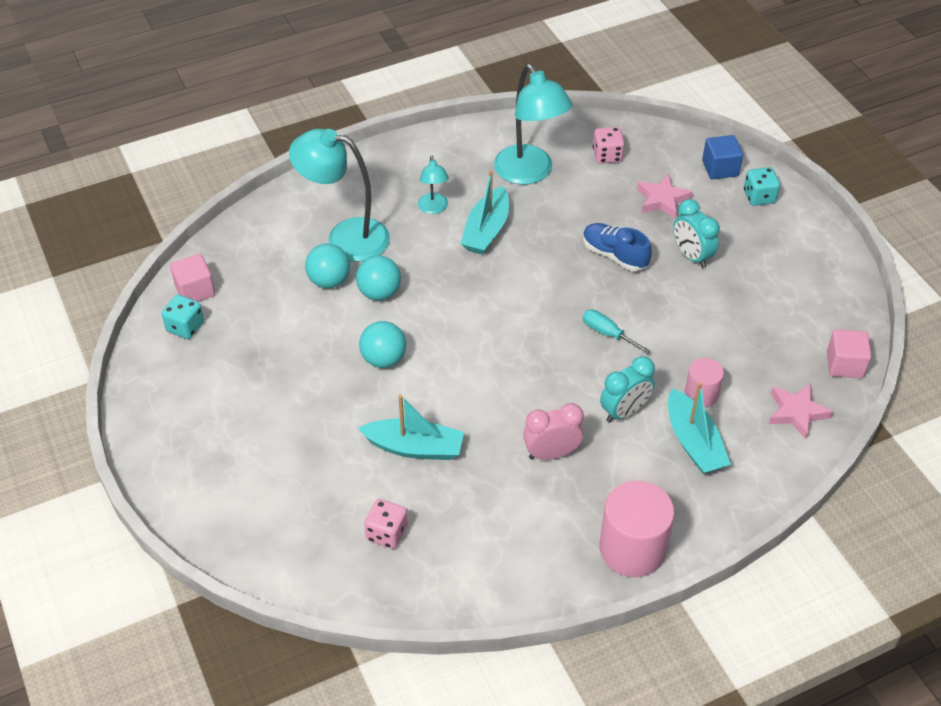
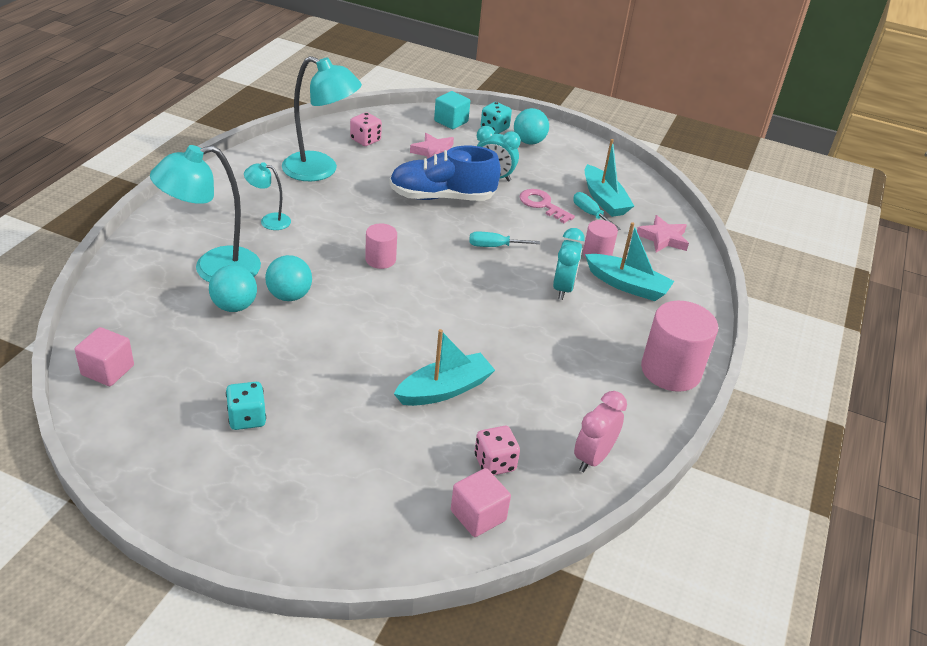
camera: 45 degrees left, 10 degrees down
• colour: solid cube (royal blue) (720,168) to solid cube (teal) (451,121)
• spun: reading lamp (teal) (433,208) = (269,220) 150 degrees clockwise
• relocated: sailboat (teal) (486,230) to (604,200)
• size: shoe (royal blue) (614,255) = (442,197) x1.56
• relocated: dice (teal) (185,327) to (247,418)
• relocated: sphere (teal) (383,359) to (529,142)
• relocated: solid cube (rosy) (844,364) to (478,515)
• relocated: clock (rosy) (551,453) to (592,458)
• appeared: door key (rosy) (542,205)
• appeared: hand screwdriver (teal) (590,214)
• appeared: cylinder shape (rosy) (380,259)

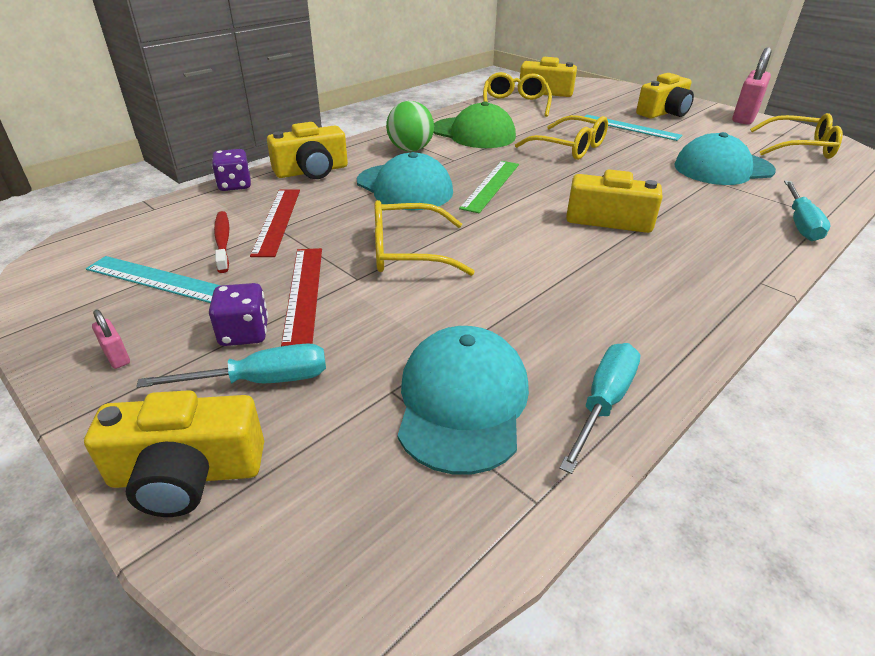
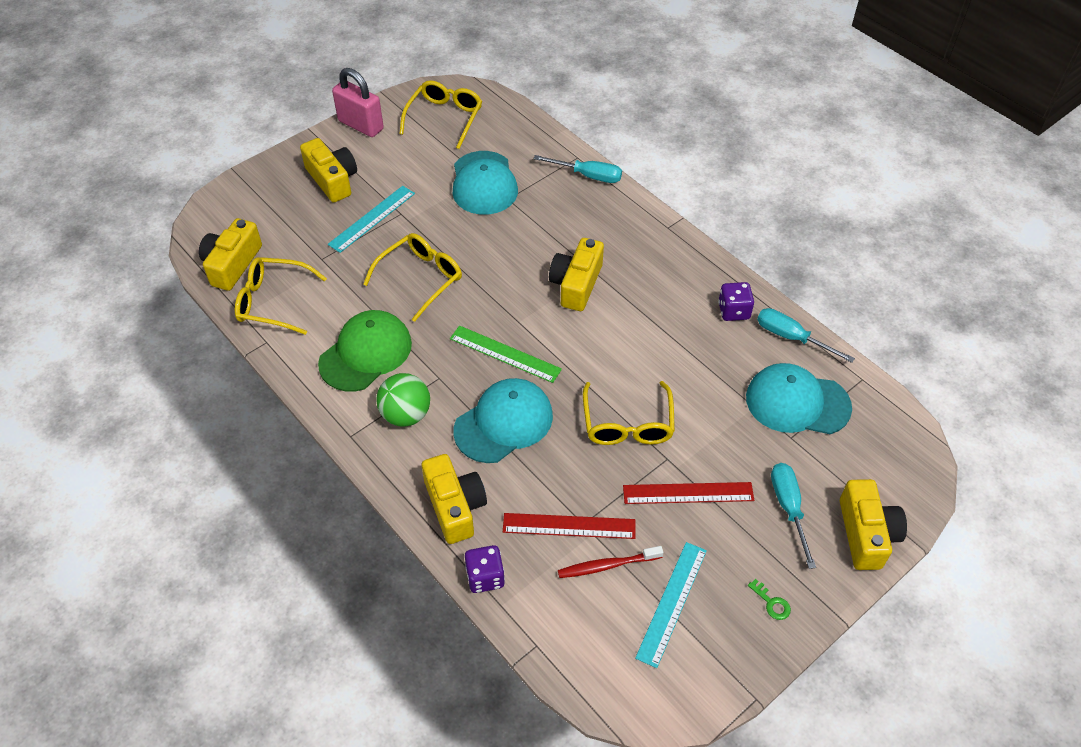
camera: 85 degrees left, 15 degrees up
• relocated: dice (violet) (244,333) to (733,311)
• exchanged: small lock (rosy) (117,357) to door key (emerald) (771,603)

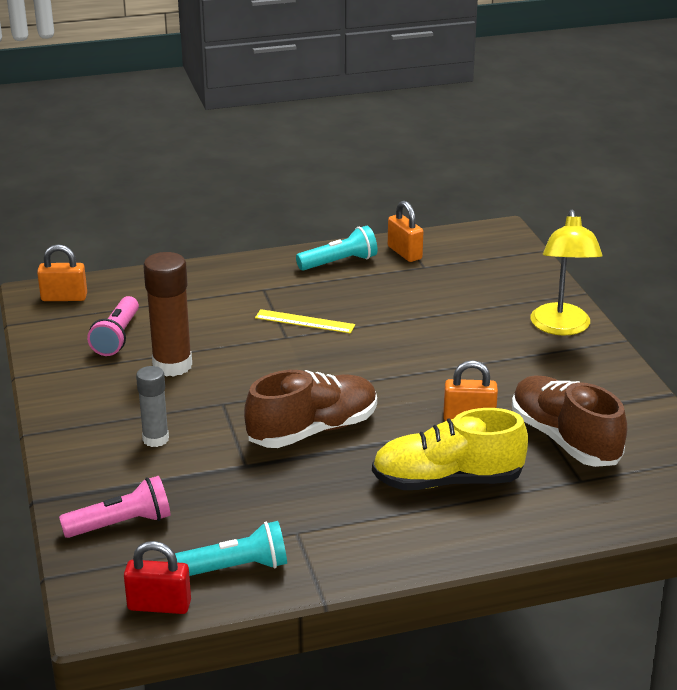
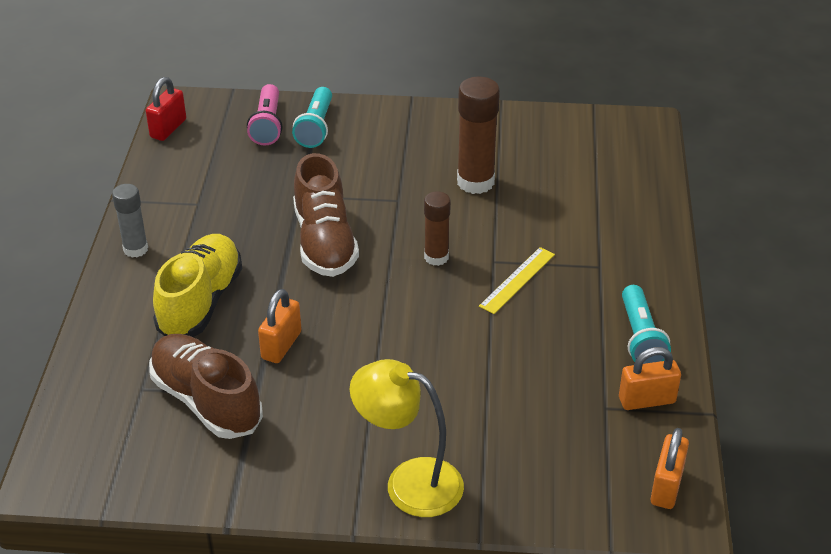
camera: 110 degrees right, 10 degrees up
• relocated: small lock (bright orange) (64,297) to (666,487)
• missing: flashlight (rosy) (117,337)
• relocated: glue stick (gray) (155,439) to (135,249)
• spun: shoe (brown) (564,439) = (206,401) 120 degrees counterclockwise
• relocated: flashlight (teal) (236,567) to (316,127)
• appeared: glue stick (brown) (436,257)

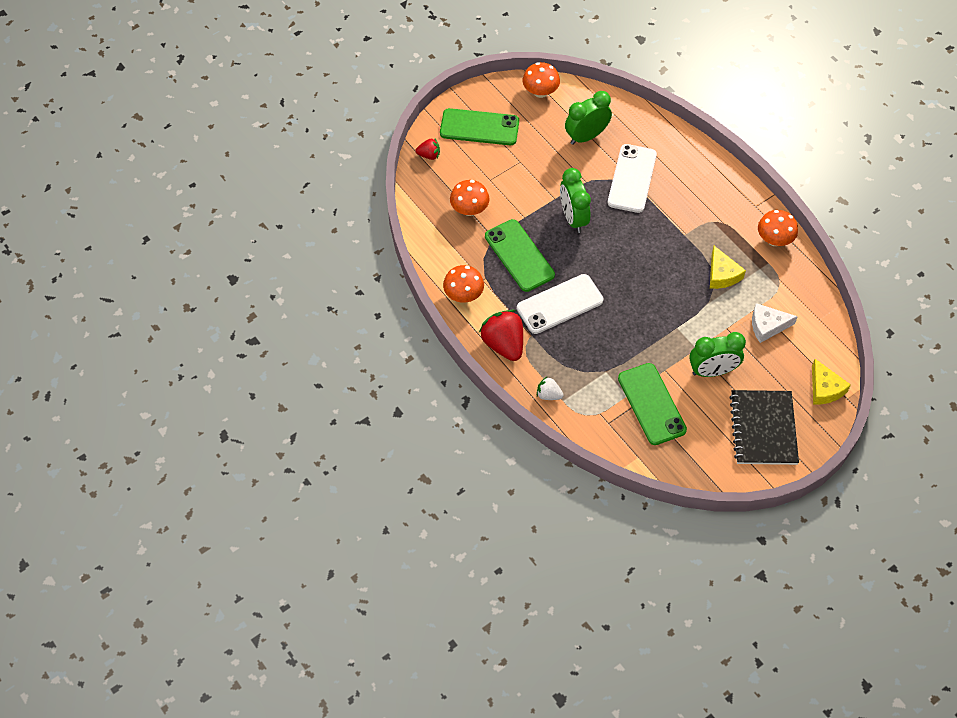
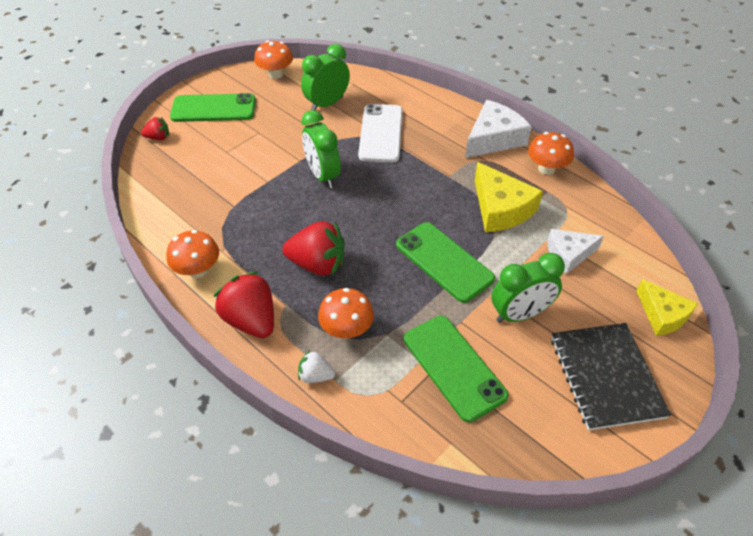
camera: 10 degrees left, 10 degrees down
• relocated: fungus (bright orange) (469,209) to (346,329)
• relocated: phone (emerald) (519,255) to (444,261)
• size: cheese wedge (golden) (722,274) = (500,209) x1.51
• exchanged: phone (snow-white) (559,304) to strawberry (red) (317,264)
• appeared: cheese wedge (snow-white) (493,139)

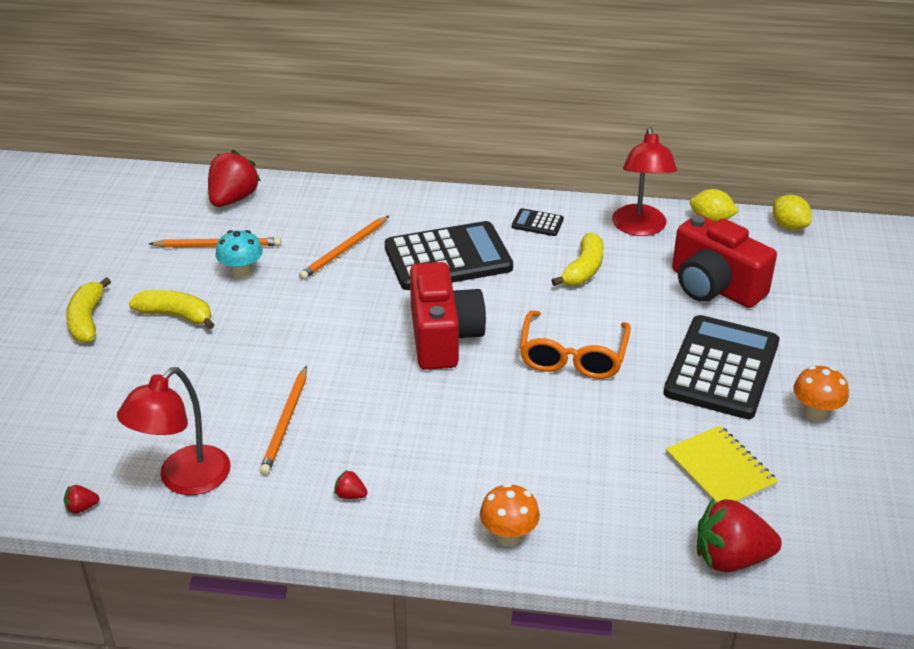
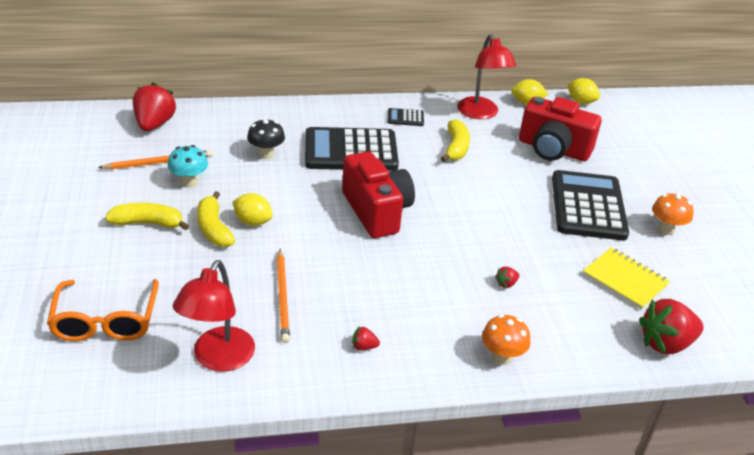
camera: 20 degrees left, 0 degrees up
• exchanged: wooden pencil (bright orange) (344,250) to fungus (jet-black) (266,154)
• spun: pocket calculator (jet-black) (448,258) = (351,151) 150 degrees counterclockwise
• relocated: toy banana (golden) (87,320) to (213,228)
• relocated: eyeglasses (bright orange) (572,356) to (106,321)
• relocated: strawberry (red) (82,508) to (506,284)
• appeared: citrus fruit (golden) (253,221)

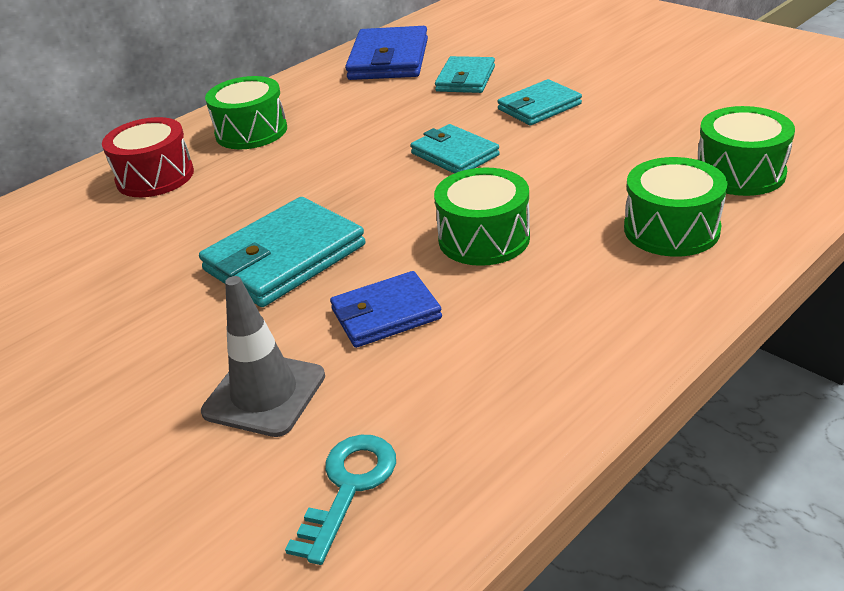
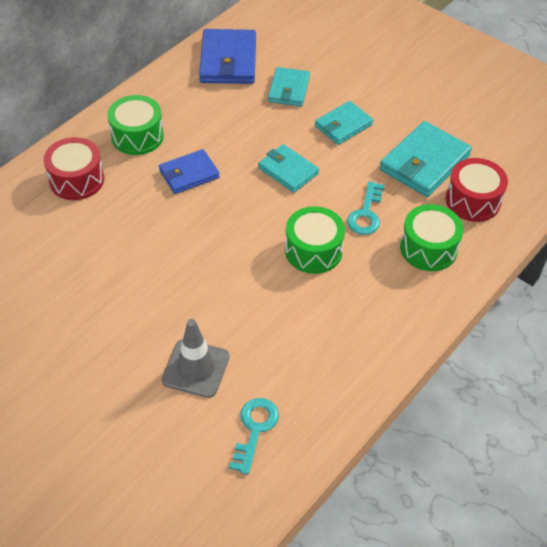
camera: 10 degrees left, 15 degrees up
• colour: toy drum (emerald) (740,173) to toy drum (red) (473,200)
• relocated: wallet (teal) (284,258) to (424,162)
• relocated: wallet (royal blue) (386,314) to (189,174)
• appeared: door key (teal) (366,213)

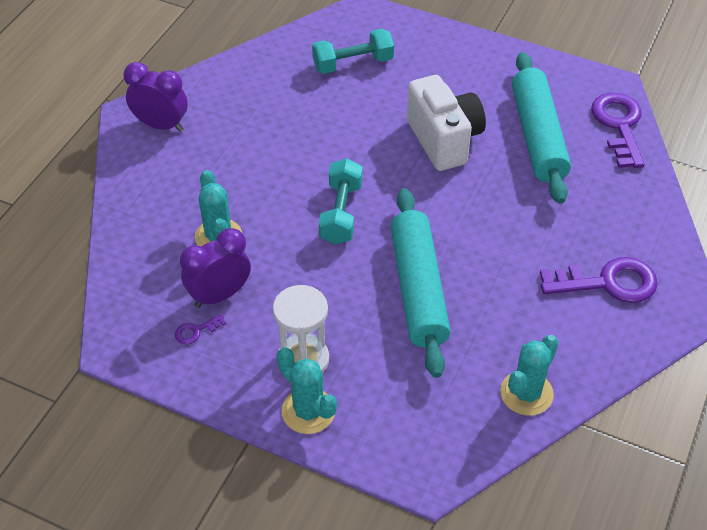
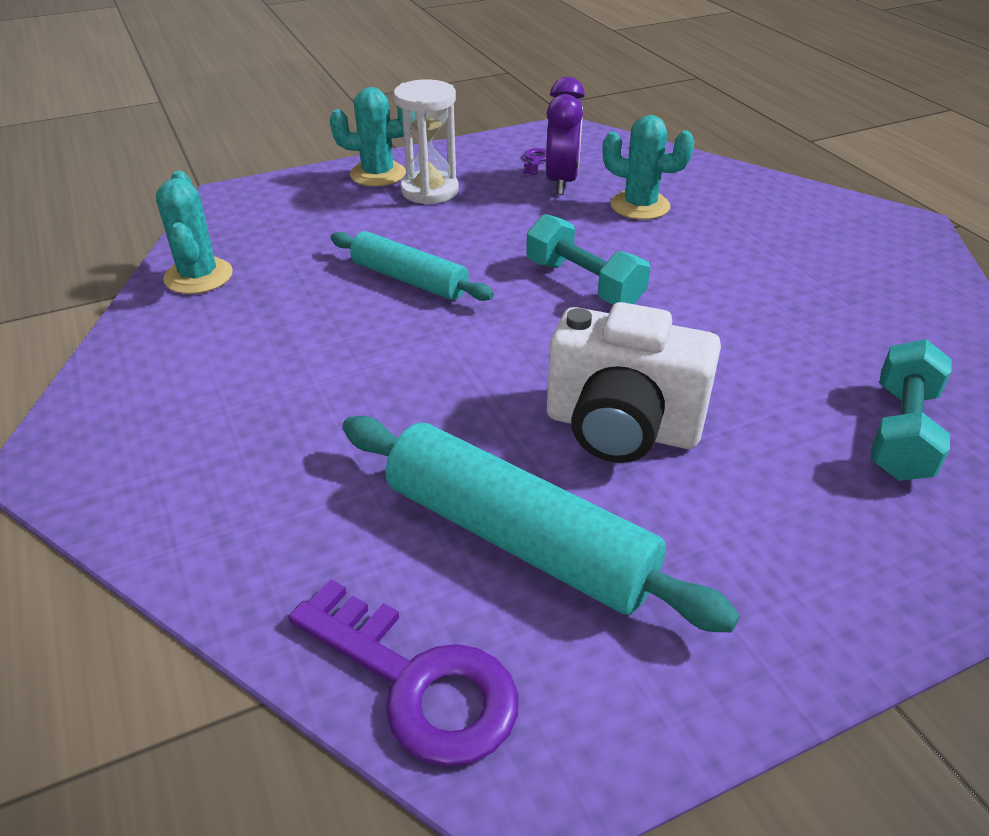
camera: 130 degrees right, 10 degrees down
• missing: clock (violet) (161,125)
• size: rolling pin (teal) (418,289) = (409,279) x0.63
• missing: door key (violet) (607,283)

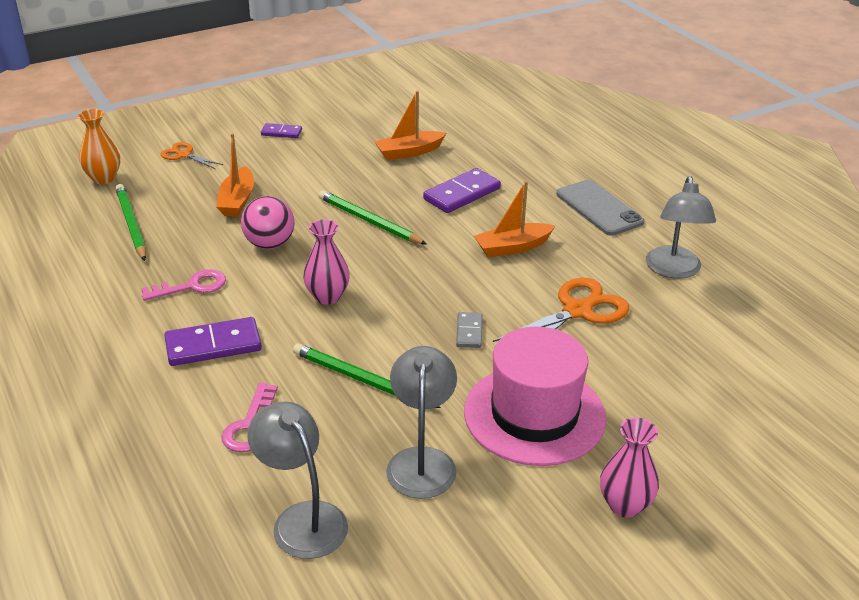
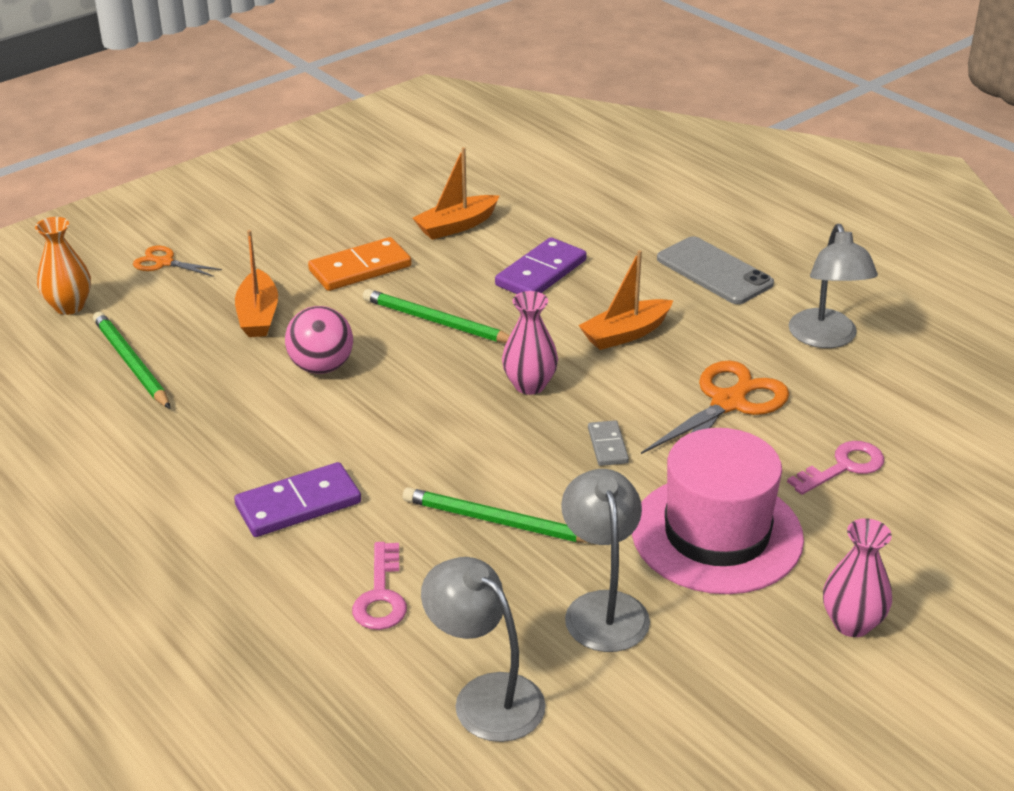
camera: 10 degrees left, 0 degrees up
• missing: domino piece (violet) (281,133)
• relocated: vase (rosy) (327,296) to (529,385)
• relocated: door key (rosy) (192,286) to (843,467)
• appeared: domino piece (bright orange) (360,268)

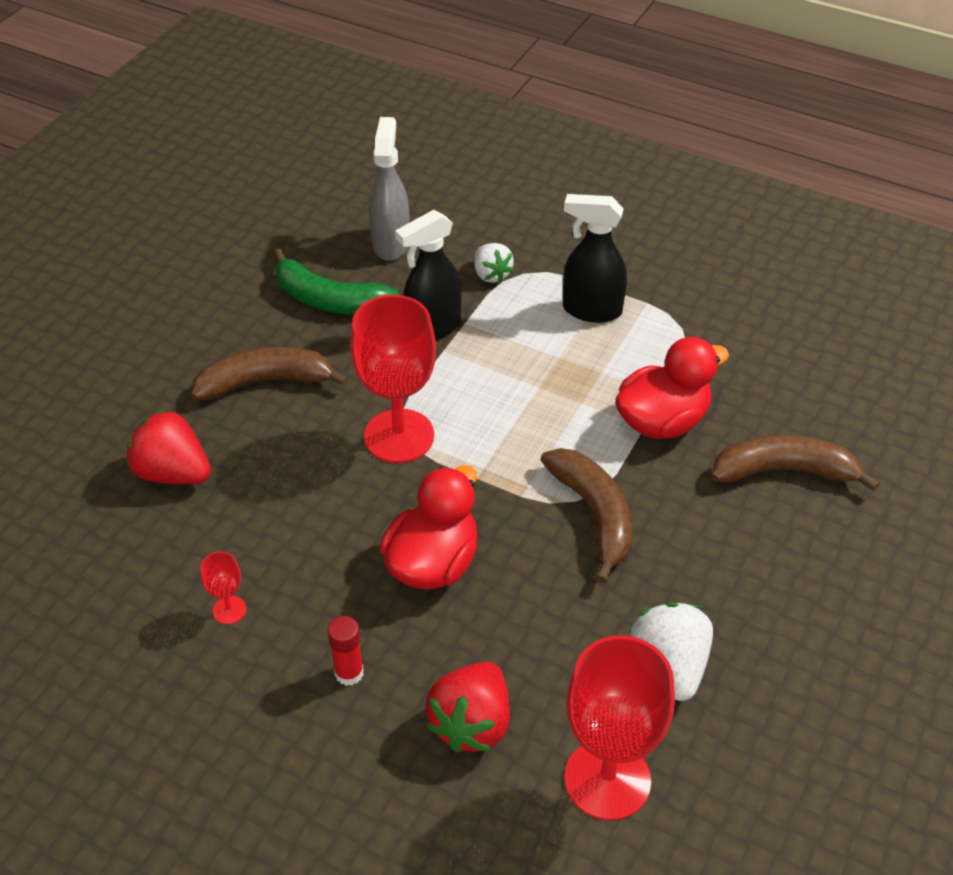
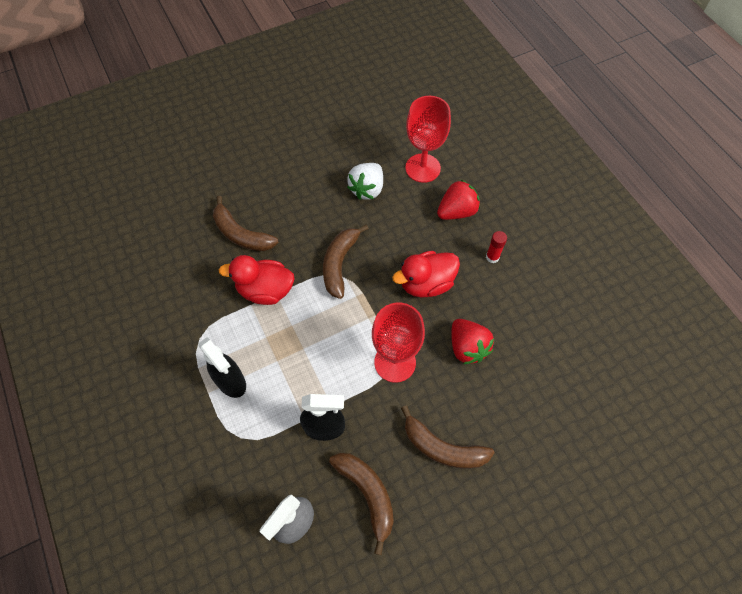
camera: 145 degrees left, 15 degrees up
• missing: strawberry (snow-white) (491,274)
• colour: toy banana (emerald) (329,300) to toy banana (brown) (367,494)
• relocated: strawberry (red) (173,473) to (467,347)
• missing: goblet (red) (229,610)

